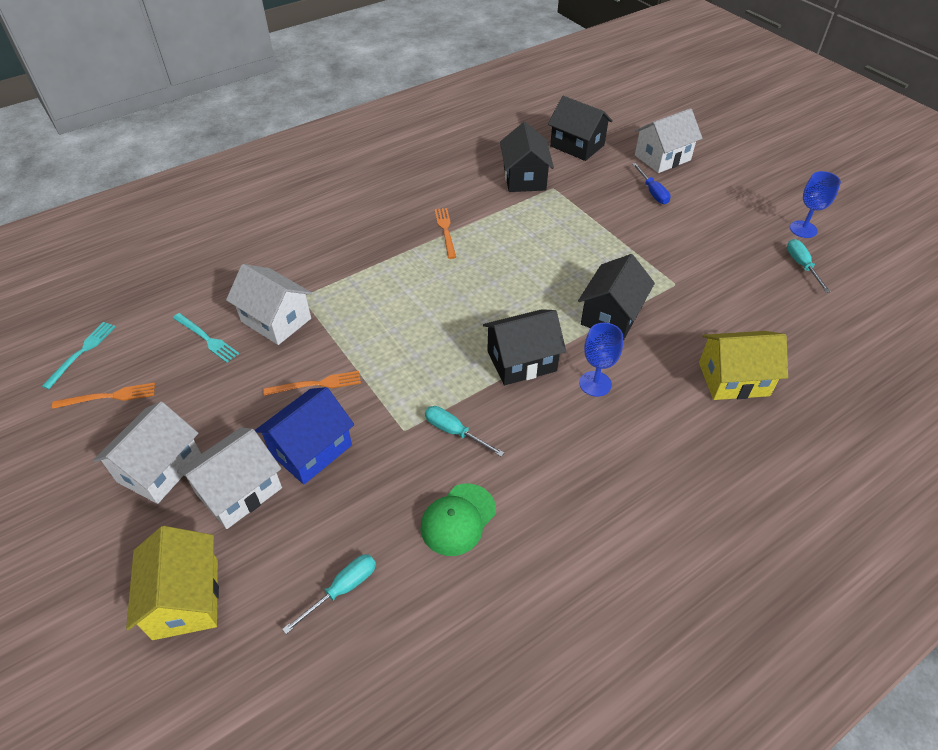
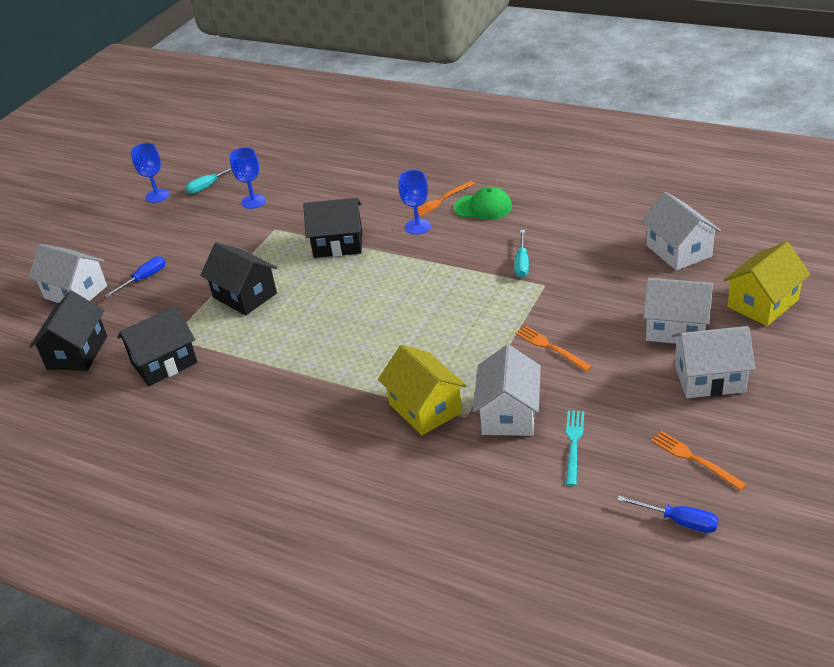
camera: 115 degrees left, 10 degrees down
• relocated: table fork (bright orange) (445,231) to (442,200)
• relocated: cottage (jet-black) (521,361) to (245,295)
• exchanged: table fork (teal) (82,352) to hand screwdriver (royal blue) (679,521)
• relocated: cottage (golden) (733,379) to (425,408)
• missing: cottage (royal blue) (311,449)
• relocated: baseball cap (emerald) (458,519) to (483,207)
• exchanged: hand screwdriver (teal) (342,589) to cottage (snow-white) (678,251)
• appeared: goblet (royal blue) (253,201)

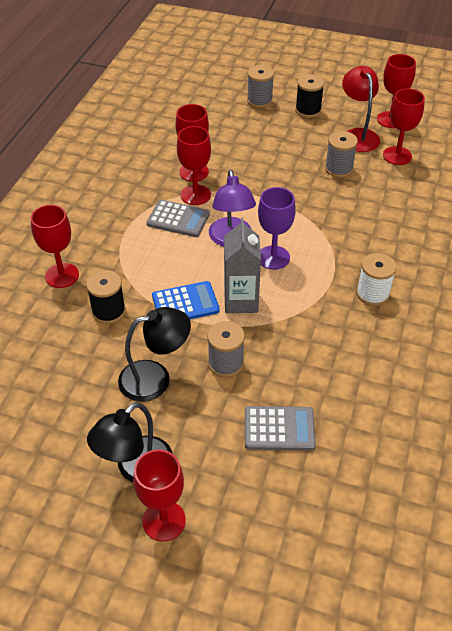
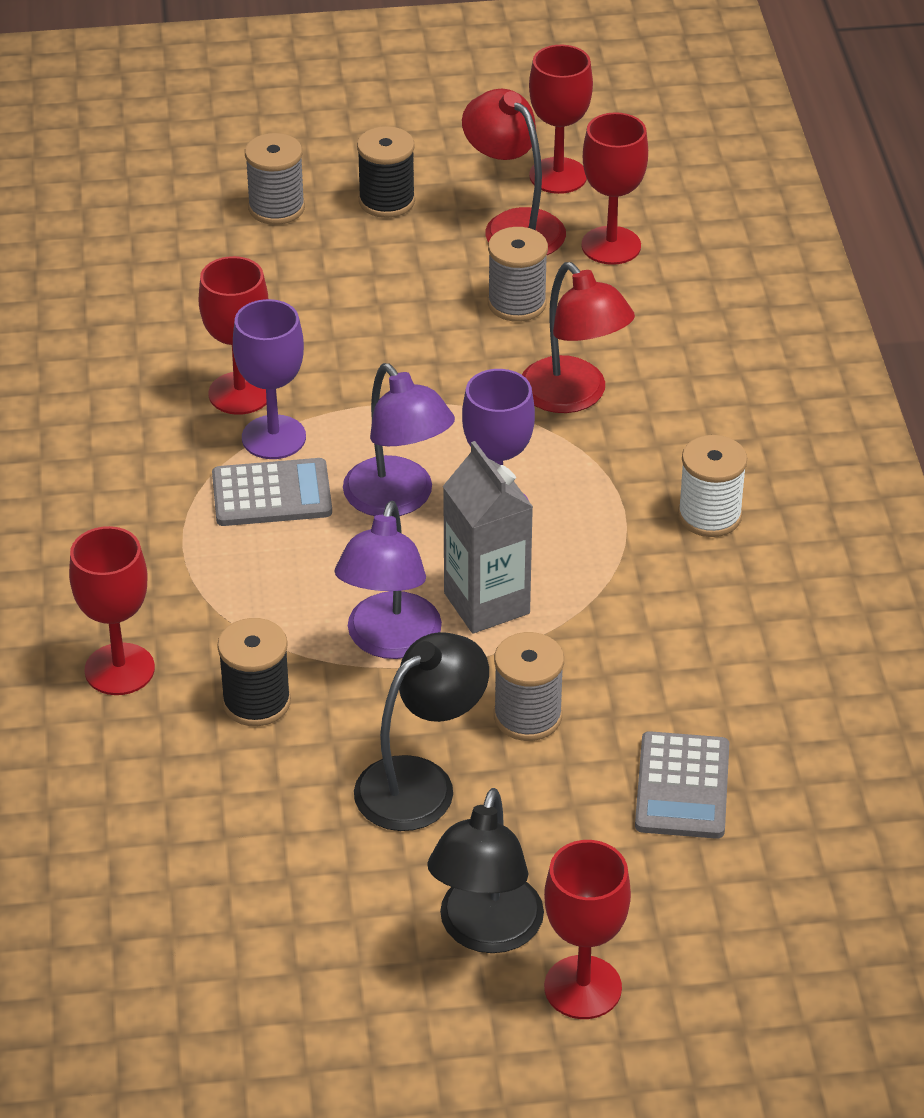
camera: 25 degrees left, 5 degrees down
• colour: goblet (red) (195,195) to goblet (violet) (273,437)
• exchanged: pocket calculator (royal blue) (185,303) to reading lamp (violet) (389,641)
• spun: pocket calculator (gray) (279,429) = (682,787) 120 degrees clockwise
• appeared: reading lamp (red) (573,397)

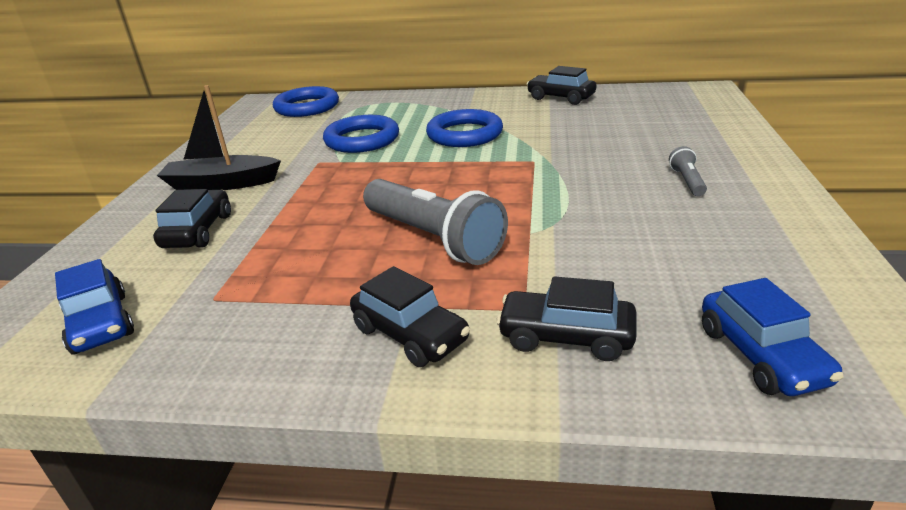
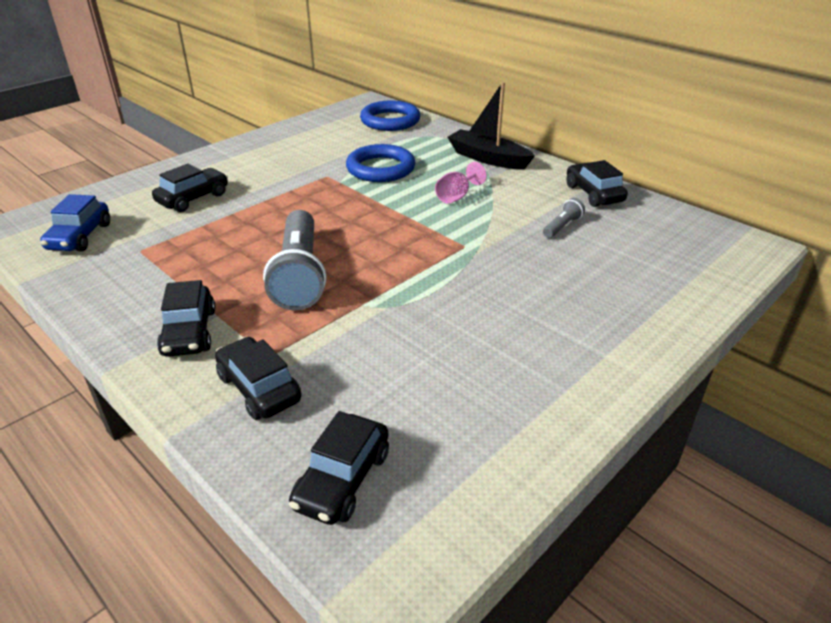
camera: 35 degrees right, 5 degrees up
• relocated: sailboat (jet-black) (222,184) to (488,158)
• exchanged: ring (royal blue) (464,134) to goblet (rosy) (456,196)
• relocated: flashlight (gray) (687,181) to (562,226)
• colour: car (royal blue) (761,355) to car (jet-black) (342,480)

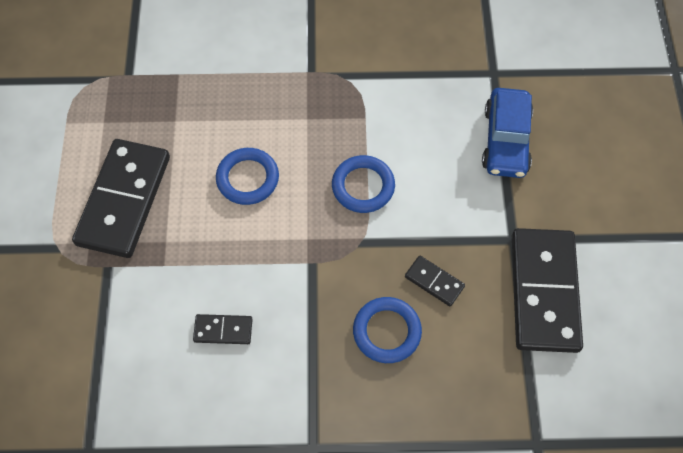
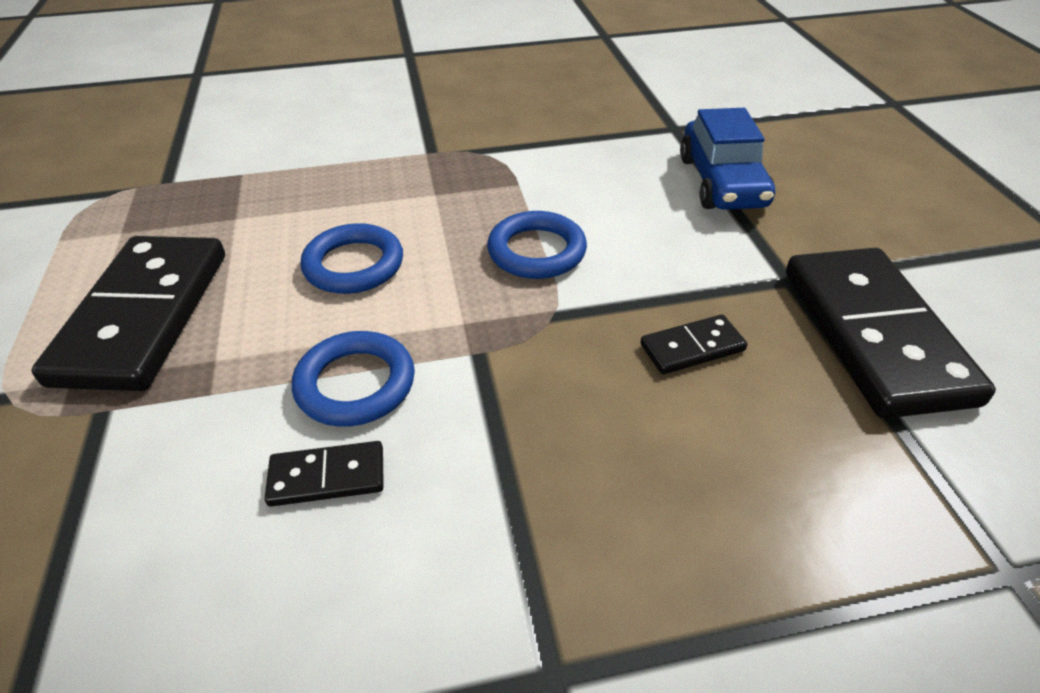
camera: 10 degrees left, 20 degrees down
• spun: domino piece (jet-black) (434,281) = (692,347) 45 degrees counterclockwise
• relocated: ring (royal blue) (387,331) to (355,384)

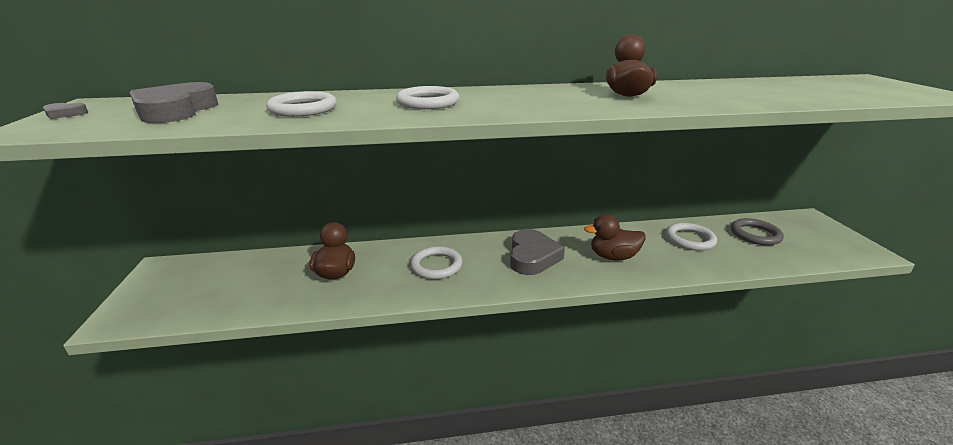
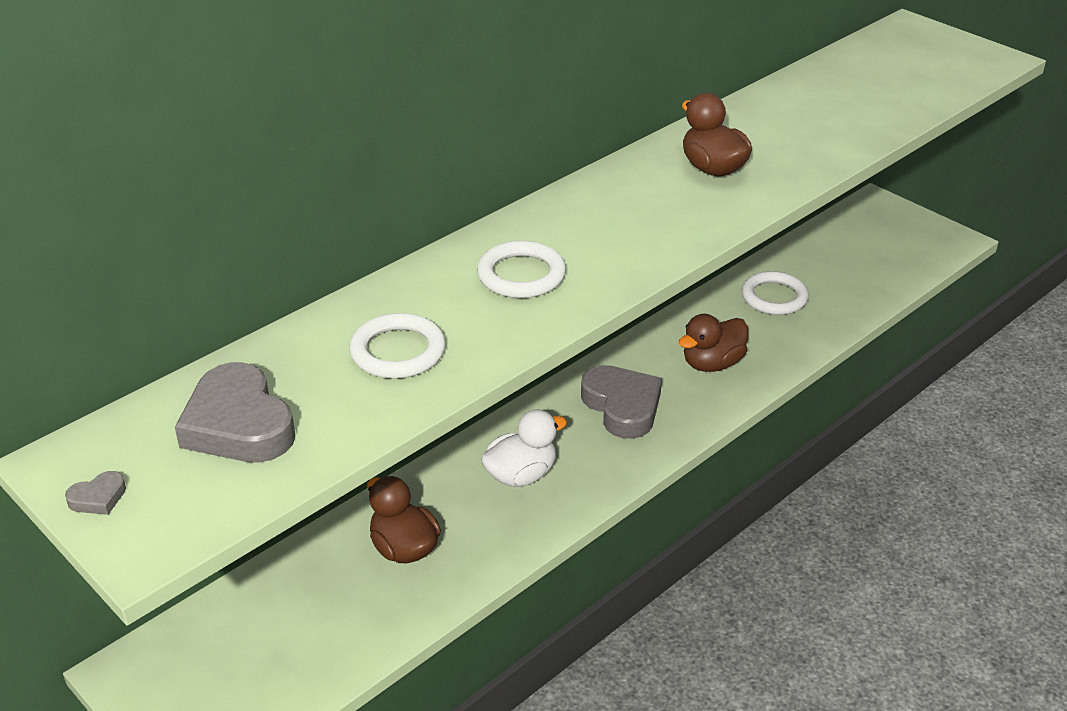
camera: 35 degrees left, 10 degrees up
• missing: ring (gray) (755,234)
• exchanged: ring (snow-white) (436,266) to toy duck (snow-white) (521,475)

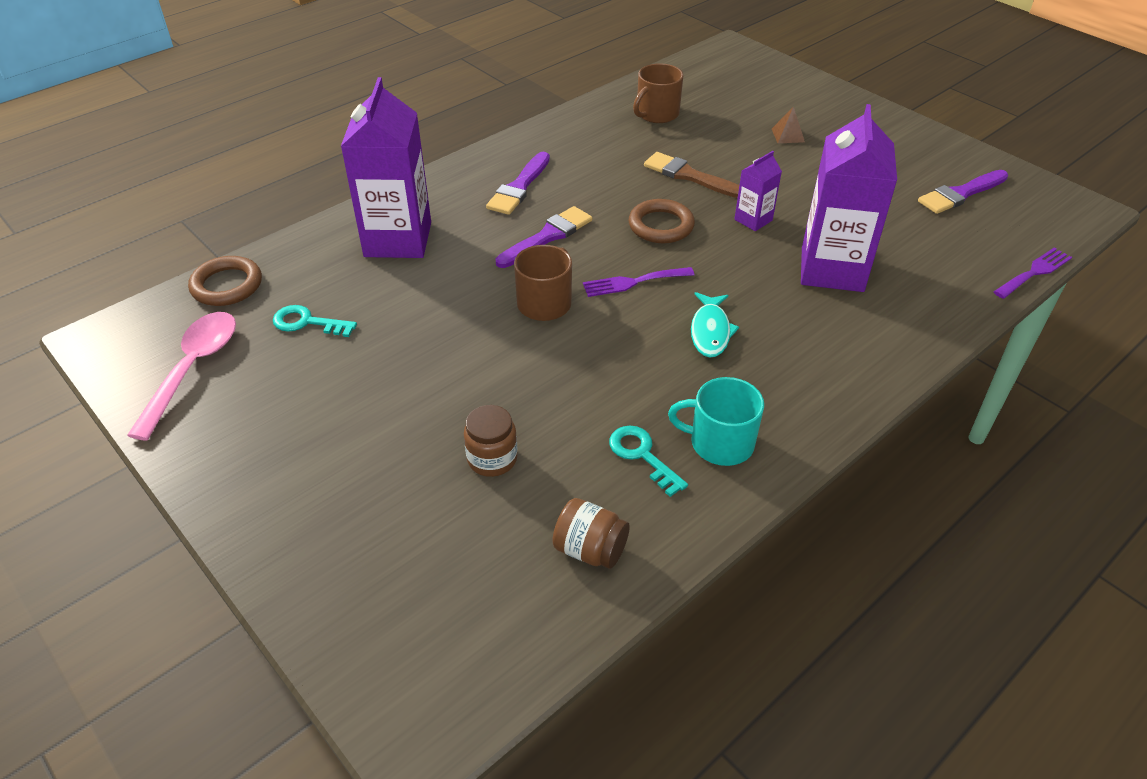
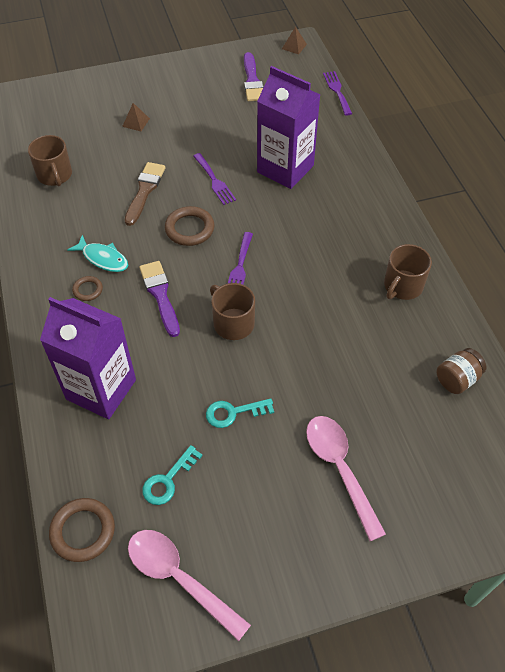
camera: 65 degrees left, 10 degrees up
• exchanged: milk carton (violet) (753,220) to table fork (violet) (214,181)
• exchanged: paint brush (violet) (519,187) to ring (brown) (88,290)
• spun: paint brush (brown) (689,176) = (145,191) 135 degrees clockwise
• relocated: fish (teal) (710,331) to (103,258)
• colour: tea mug (teal) (720,443) to tea mug (brown) (402,286)
• missing: preserve jar (brown) (492,459)
• relocated: door key (teal) (642,455) to (233,413)
• appeared: pyramid shape (brown) (294,46)
• appeared: teaspoon (rosy) (339,469)

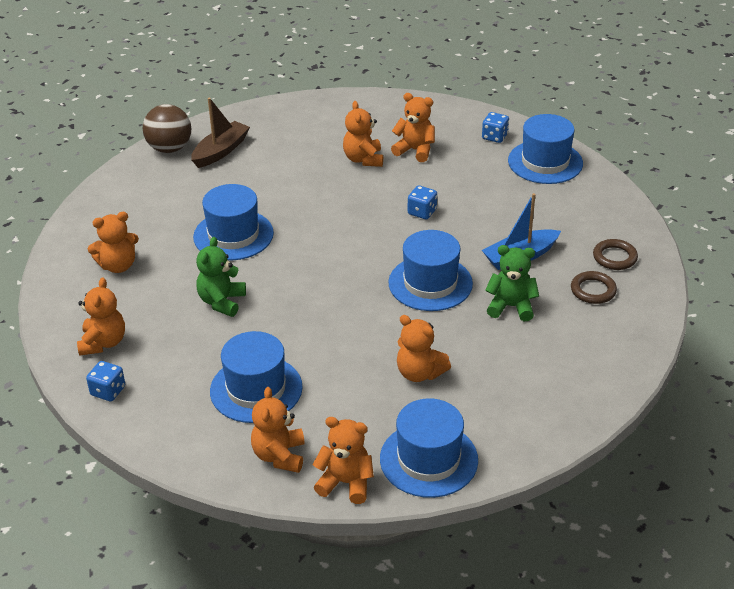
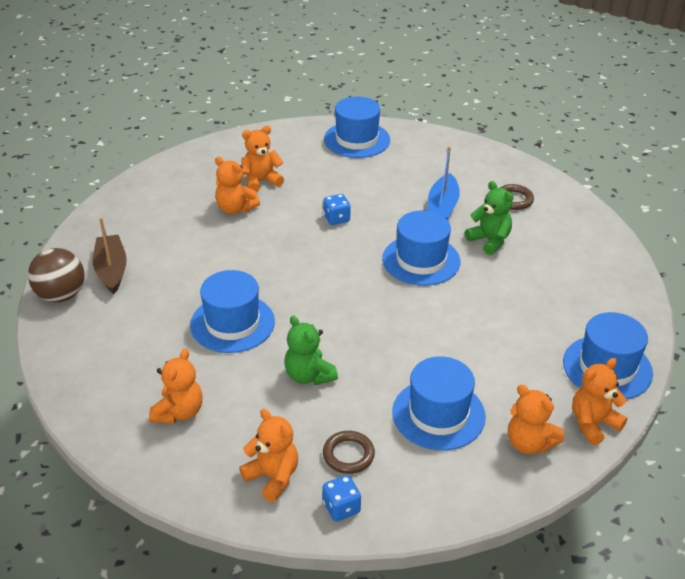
camera: 50 degrees left, 0 degrees up
• missing: dice (royal blue) (494,137)
• relocated: ring (brown) (614,257) to (348,455)
• spun: teddy bear (emerald) (511,306) = (489,241) 90 degrees clockwise
• missing: teddy bear (bright orange) (419,373)

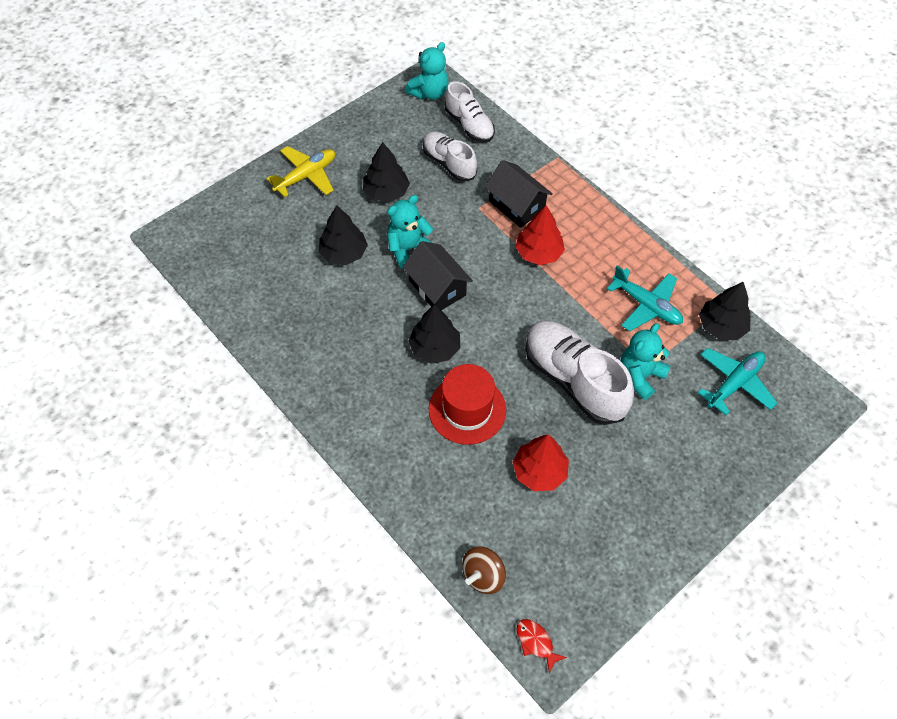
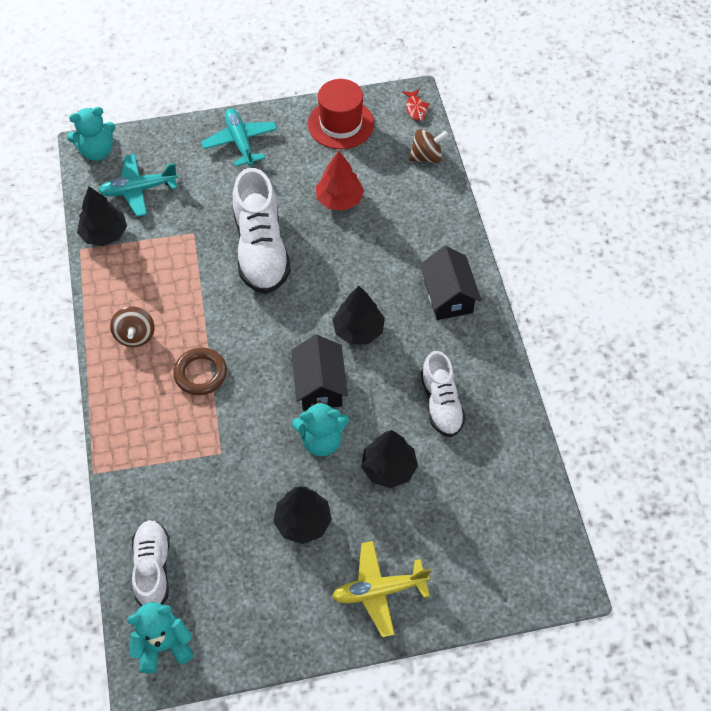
camera: 150 degrees left, 0 degrees up
• relocated: shoe (snow-white) (449,163) to (441,403)
• relocated: cottage (jet-black) (516,205) to (448,296)
• exchanged: toy tree (red) (538,253) to ring (brown) (200,373)
• relocated: plane (teal) (646,305) to (240,142)
• relocated: teddy bear (teal) (640,376) to (97,151)
• relocated: top hat (red) (467,409) to (341,124)
• appeared: spinning top (brown) (135,335)

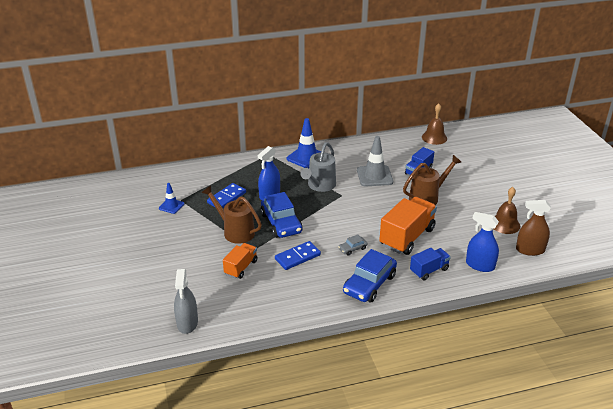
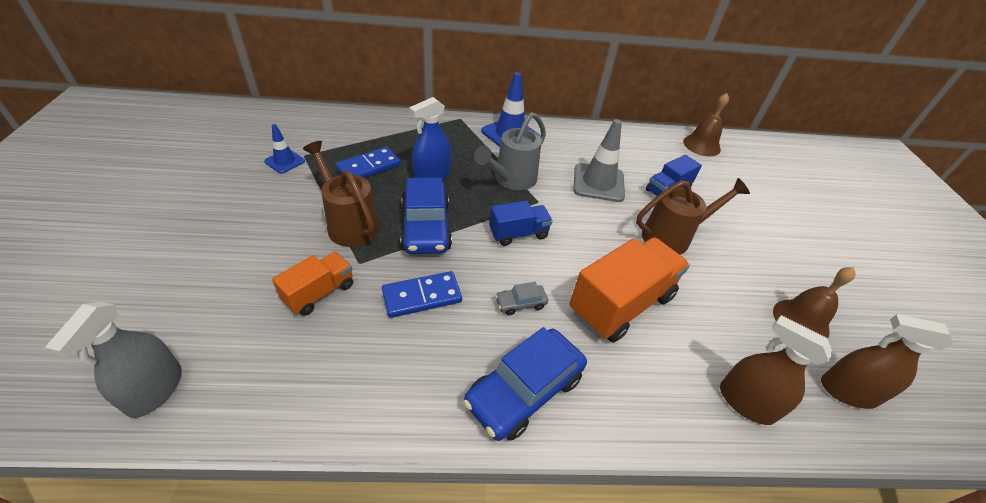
camera: 10 degrees right, 10 degrees up
• colour: sprayer (royal blue) (480,265) to sprayer (brown) (746,402)
• relocated: truck (royal blue) (429,270) to (518,233)

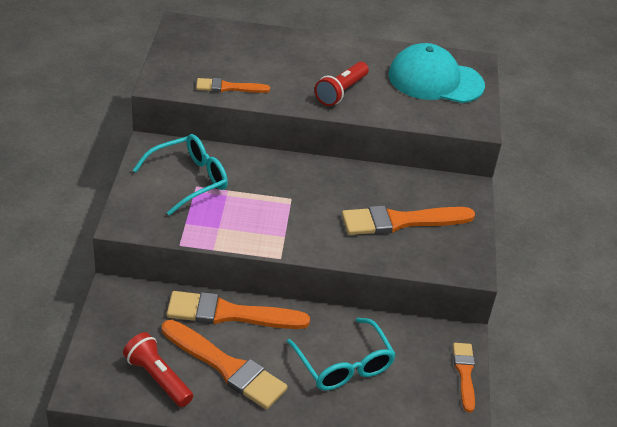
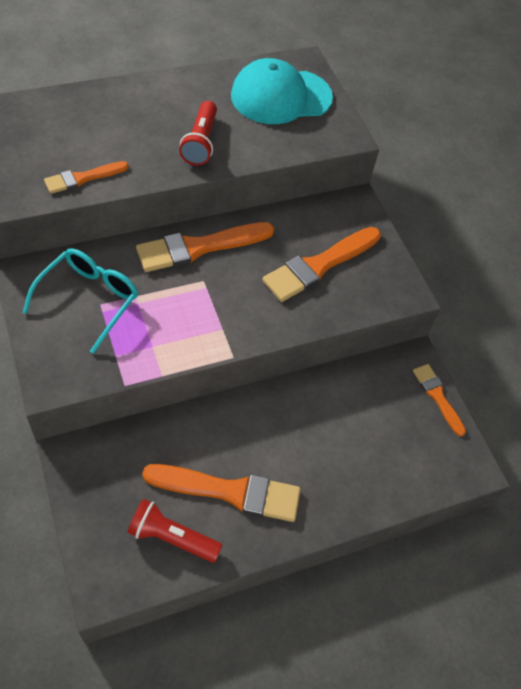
camera: 30 degrees left, 15 degrees up
• relocated: paint brush (bright orange) (230,314) to (199,247)
• missing: eyeglasses (teal) (344,365)

